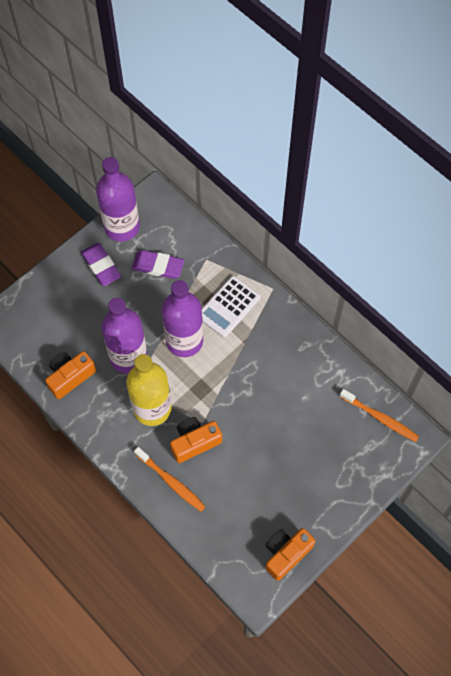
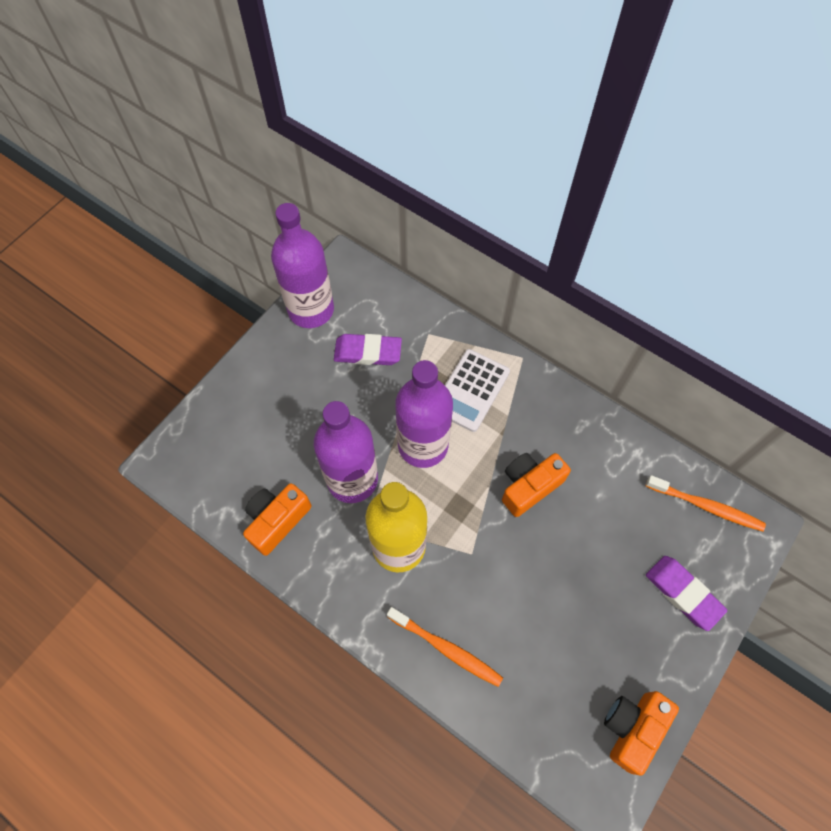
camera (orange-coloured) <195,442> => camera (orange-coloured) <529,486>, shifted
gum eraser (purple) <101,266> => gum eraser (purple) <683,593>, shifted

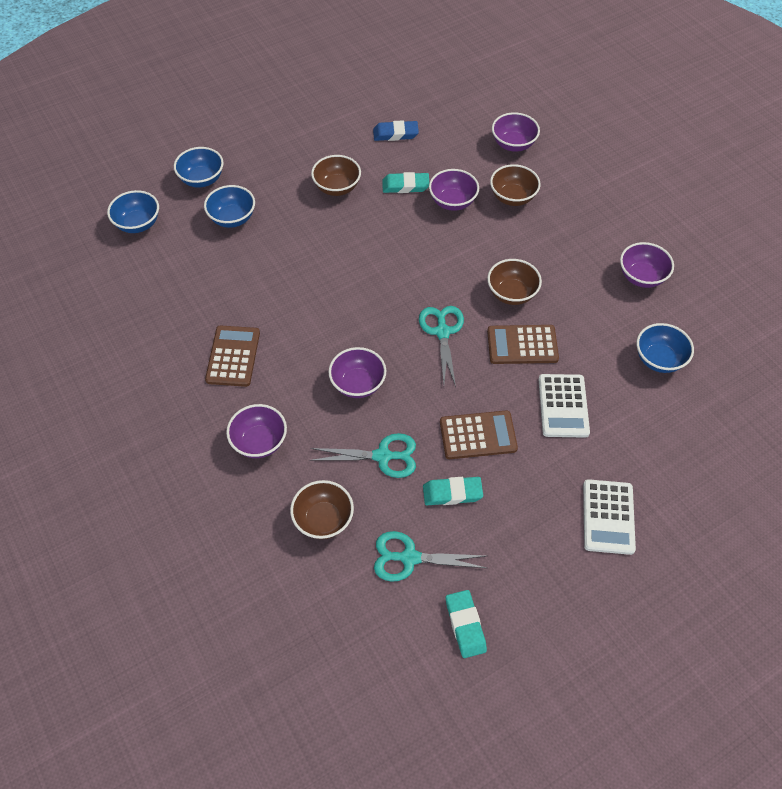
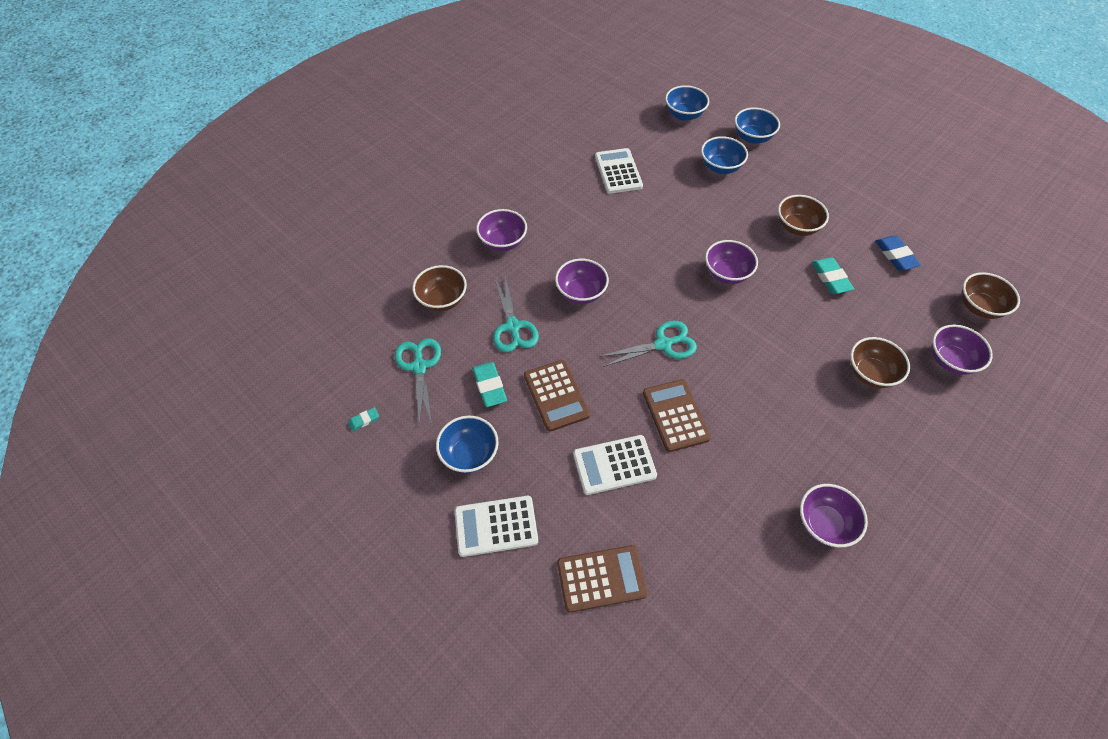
gum eraser (teal) <465,625> => gum eraser (teal) <364,420>, x0.54
bowl (cobalt) <659,359> => bowl (cobalt) <469,454>, shifted
calculator (dark brown) <233,356> => calculator (dark brown) <601,578>, shifted
nothing => calculator (snow-white) <618,171>
bowl (purple) <452,202> => bowl (purple) <726,274>, shifted
bowl (dark brown) <511,293> => bowl (dark brown) <979,307>, shifted

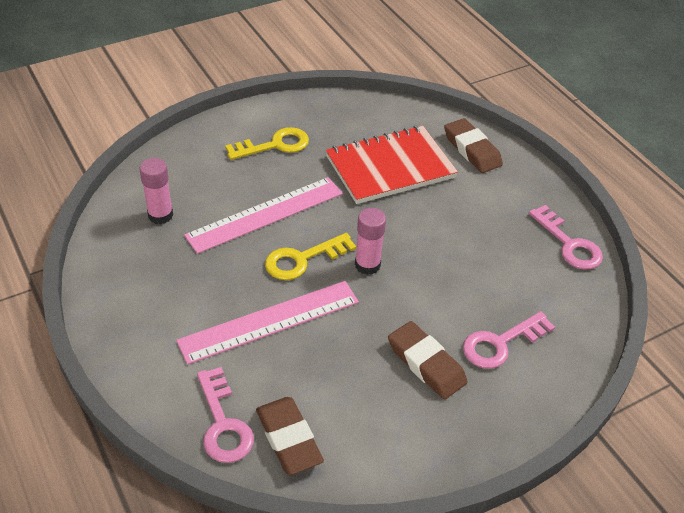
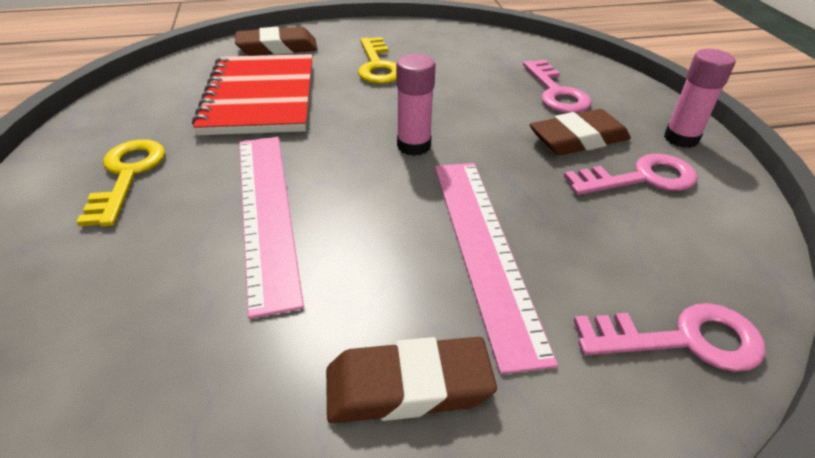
gum eraser (dark brown) <288,438> => gum eraser (dark brown) <408,386>, shifted
door key (bright yellow) <302,259> => door key (bright yellow) <378,66>, shifted
door key (rose-pink) <569,244> => door key (rose-pink) <641,178>, shifted
glue (rose-pink) <160,215> => glue (rose-pink) <681,138>, shifted

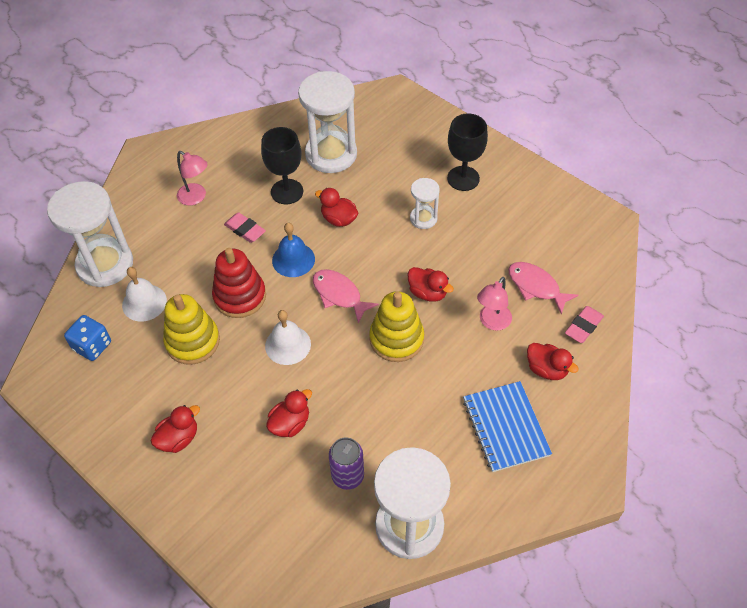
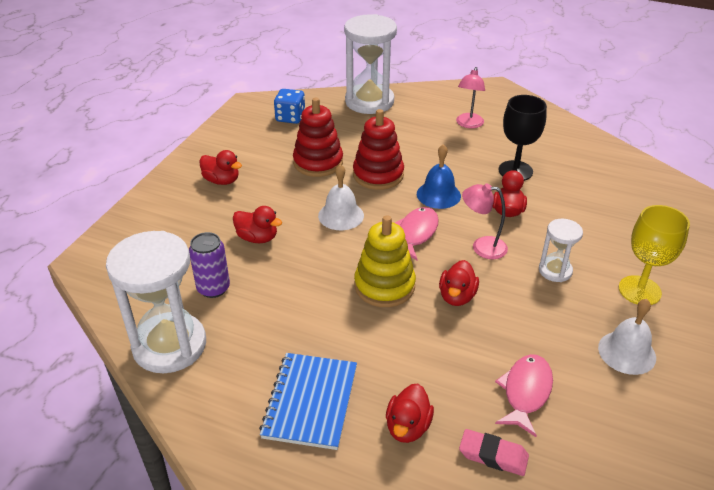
notebook (cobalt) <505,427> => notebook (cobalt) <310,402>, 45 degrees counterclockwise
ring stacker (bright yellow) <192,341> => ring stacker (crimson) <318,162>
lamp (rose-pink) <492,322> => lamp (rose-pink) <482,247>, shifted
bell (snow-white) <144,302> => bell (snow-white) <627,352>, shifted
wine glass (ebony) <463,178> => wine glass (bright yellow) <639,290>
gum eraser (rose-pink) <245,230> => nothing
sandglass (snow-white) <331,154> => nothing

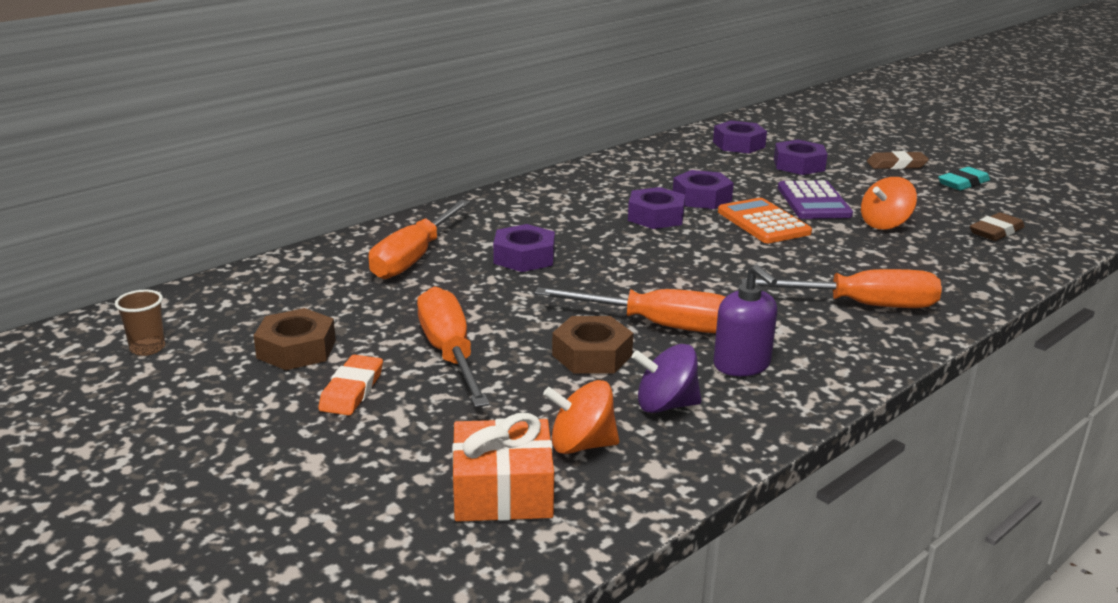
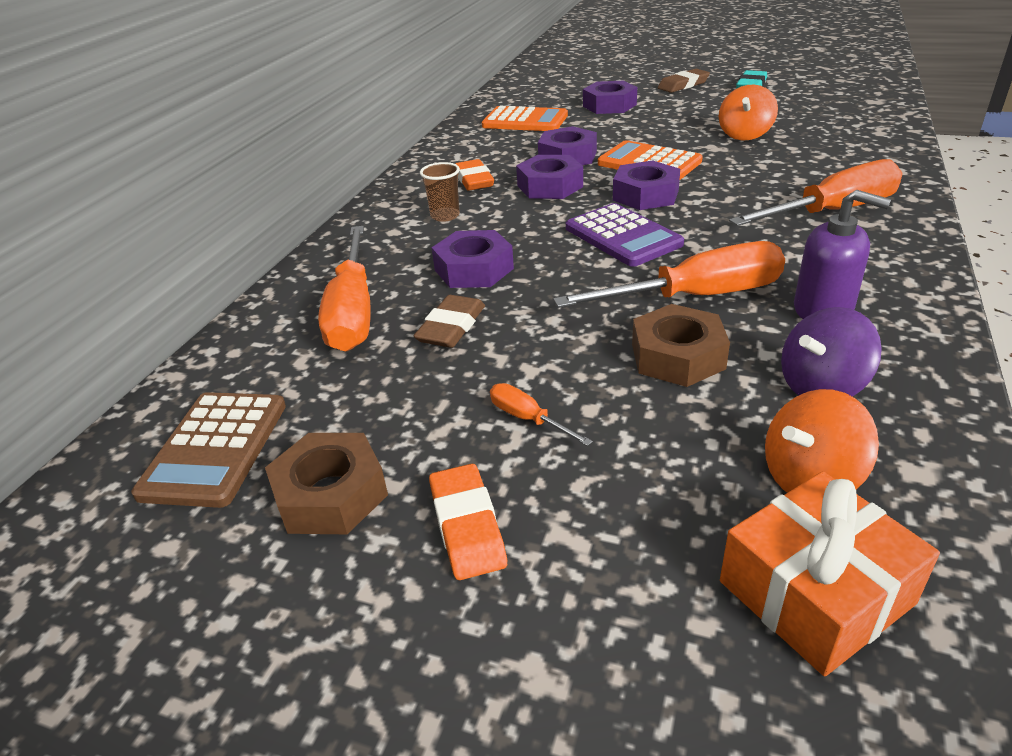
nothing => calculator (dark brown) <215,449>
gum eraser (dark brown) <996,231> => gum eraser (dark brown) <451,327>, shifted
tumbler (dark brown) <147,348> => tumbler (dark brown) <445,216>, shifted
nothing => gum eraser (orange-coloured) <474,180>
nothing => calculator (orange-coloured) <525,121>
screwdriver (orange-coloured) <449,354> => screwdriver (orange-coloured) <528,419>, x0.44
calculator (purple) <813,201> => calculator (purple) <622,236>, shifted
hexagon nut (purple) <739,144> => hexagon nut (purple) <645,195>, shifted

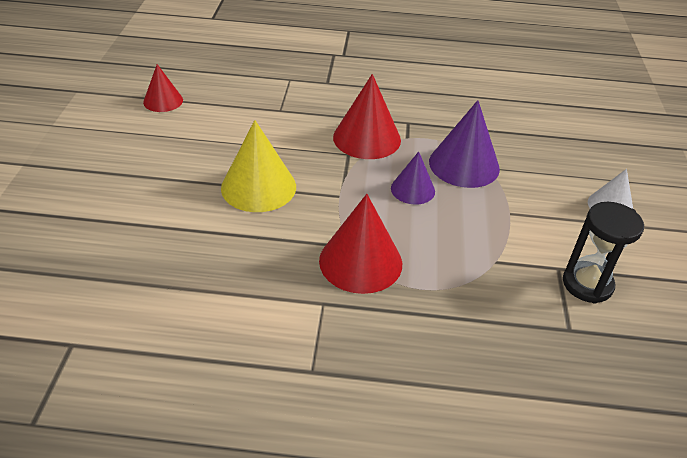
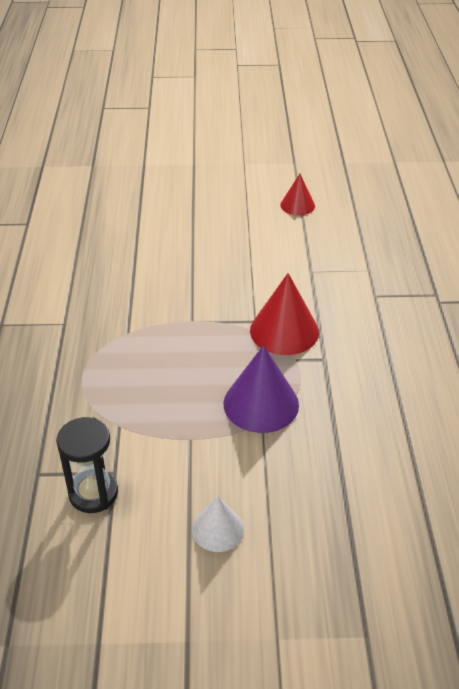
cone (bright yellow) <258,187> => nothing
cone (crimson) <360,261> => nothing
cone (purple) <413,189> => nothing

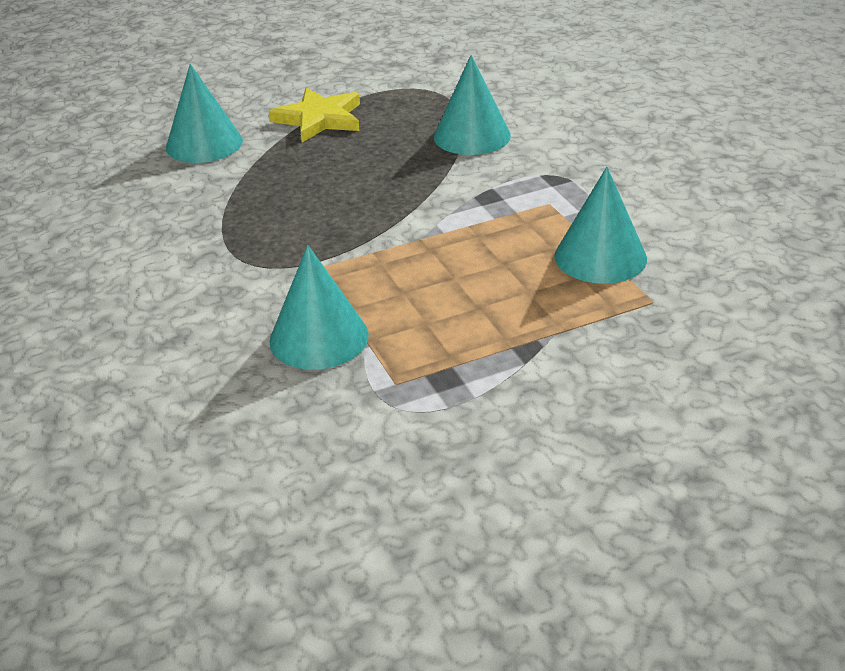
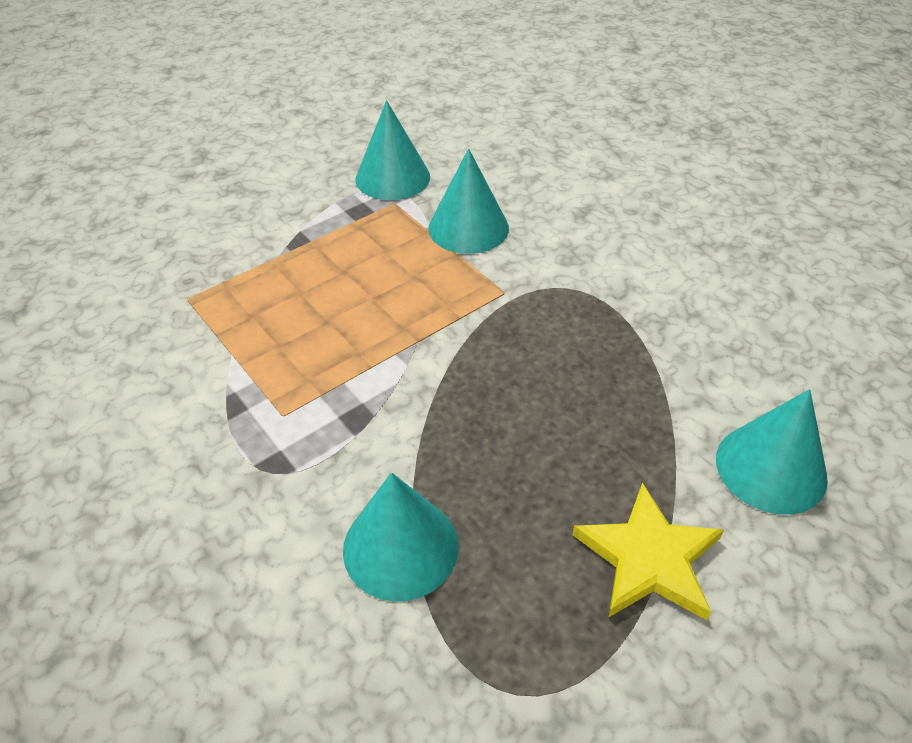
cone (teal) <600,257> => cone (teal) <392,177>, shifted

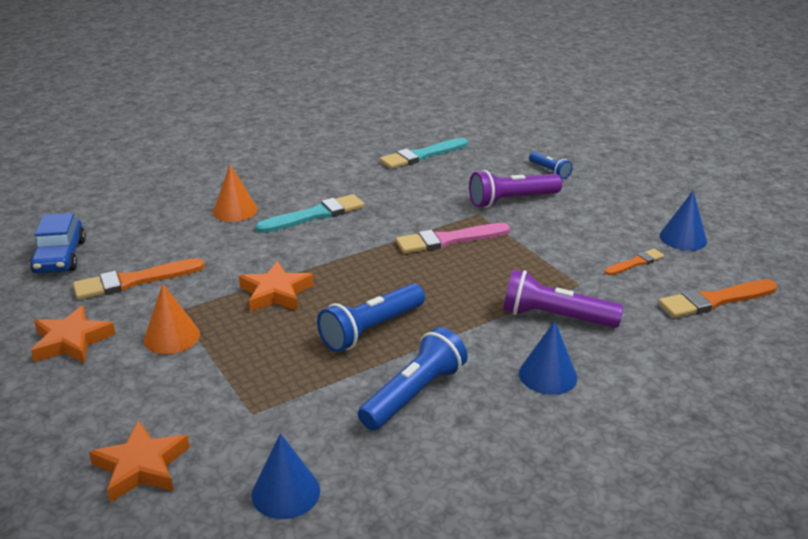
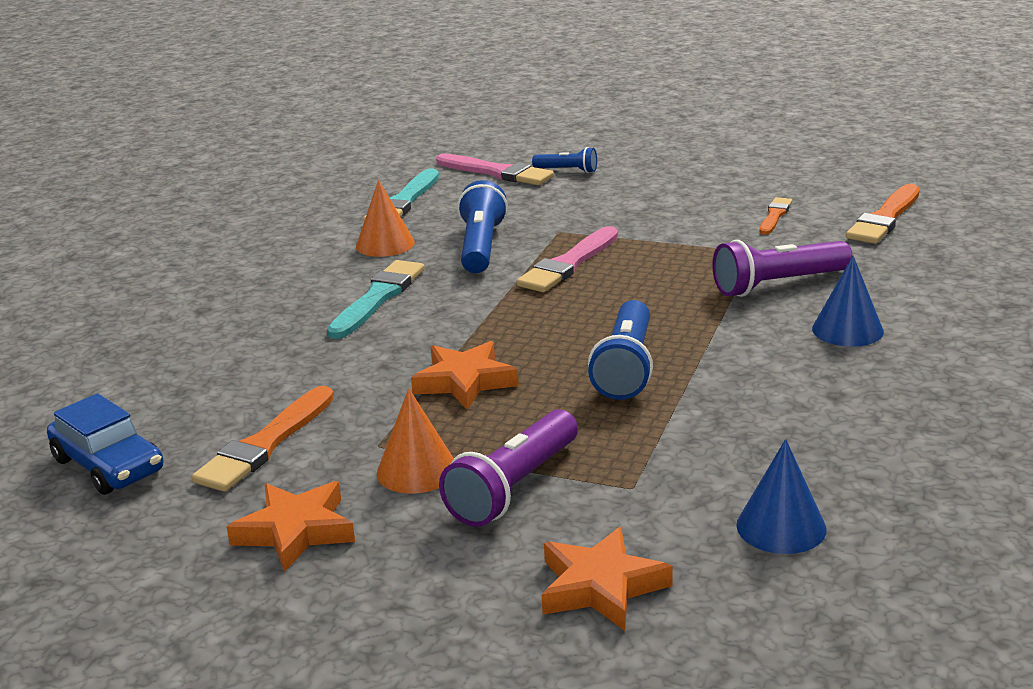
cone (orange-coloured) <235,210> => cone (orange-coloured) <385,244>, shifted
nothing => brush (rose-pink) <497,172>
pocket torch (purple) <511,200> => pocket torch (purple) <514,487>, shifted
pocket torch (cobalt) <414,394> => pocket torch (cobalt) <481,247>, shifted
cone (cobalt) <683,238> => nothing

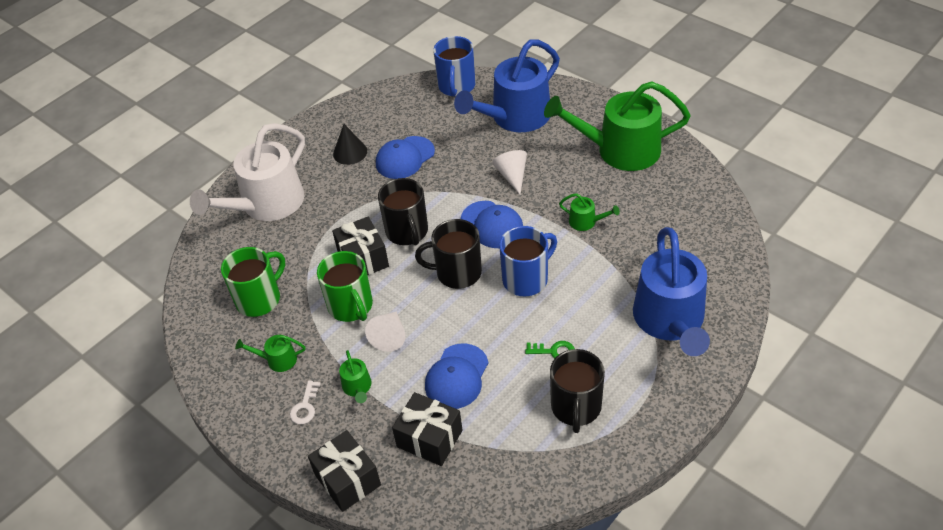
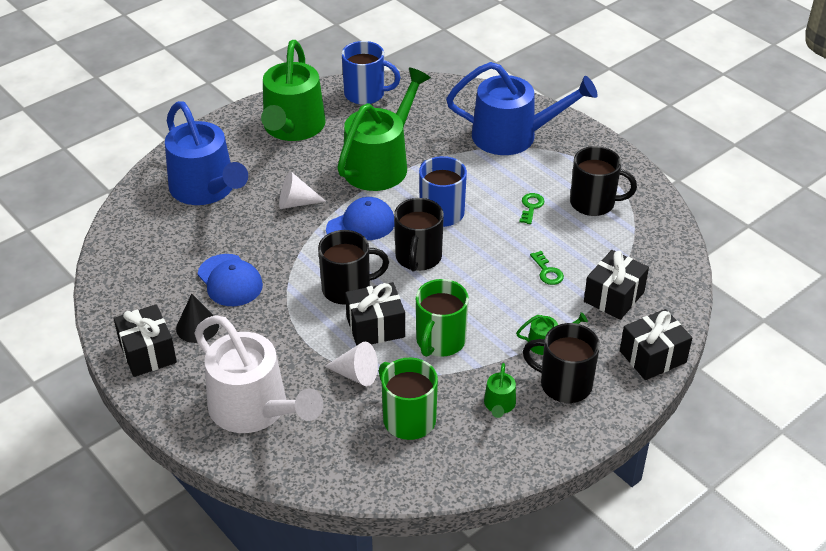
nothing => gift (ebony) <147,353>
cone (snow-white) <389,336> => cone (snow-white) <356,374>, shifted
watering pot (emerald) <586,222> => watering pot (emerald) <380,164>, x2.44
tea mug (cobalt) <456,86> => tea mug (cobalt) <365,94>, shifted
tea mug (emerald) <351,306> => tea mug (emerald) <440,341>, 135 degrees clockwise
door key (snow-white) <305,406> => tea mug (ebony) <564,384>
baseball cap (cobalt) <457,376> => door key (emerald) <547,272>

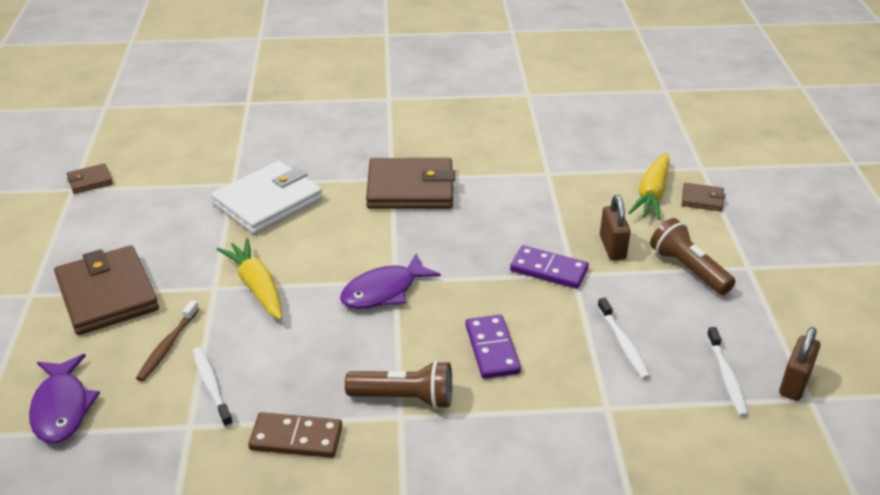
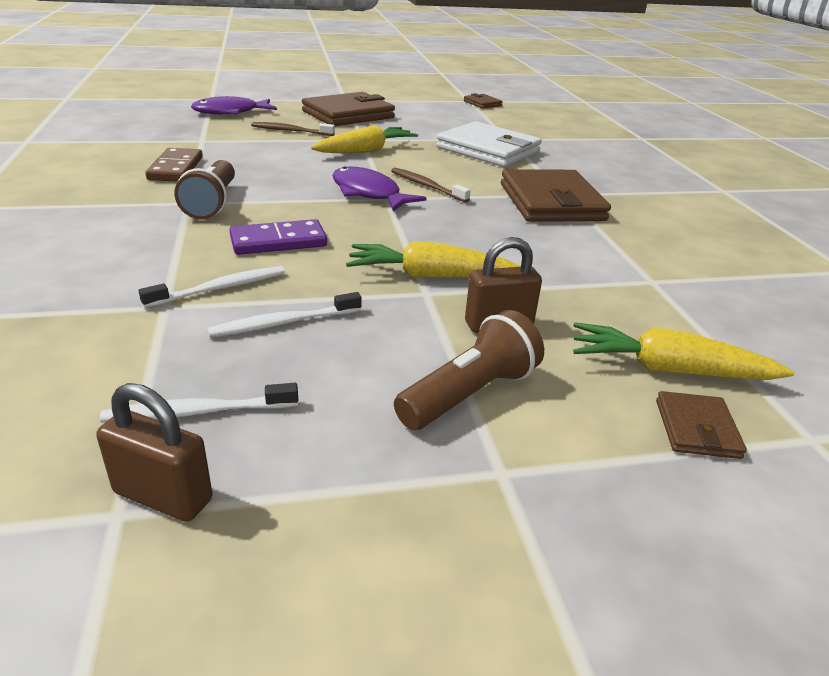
toothbrush (snow-white) <211,386> => toothbrush (snow-white) <220,288>, shifted
domino piece (purple) <549,270> => carrot (bright yellow) <429,276>
nothing => toothbrush (dark brown) <427,186>

